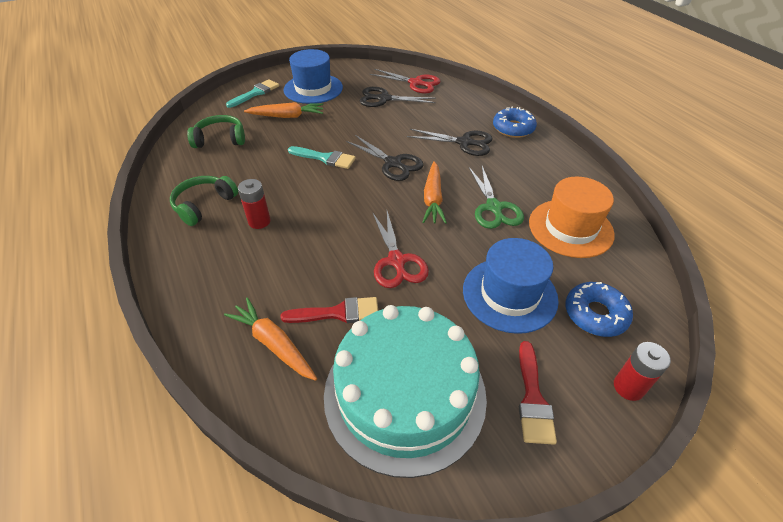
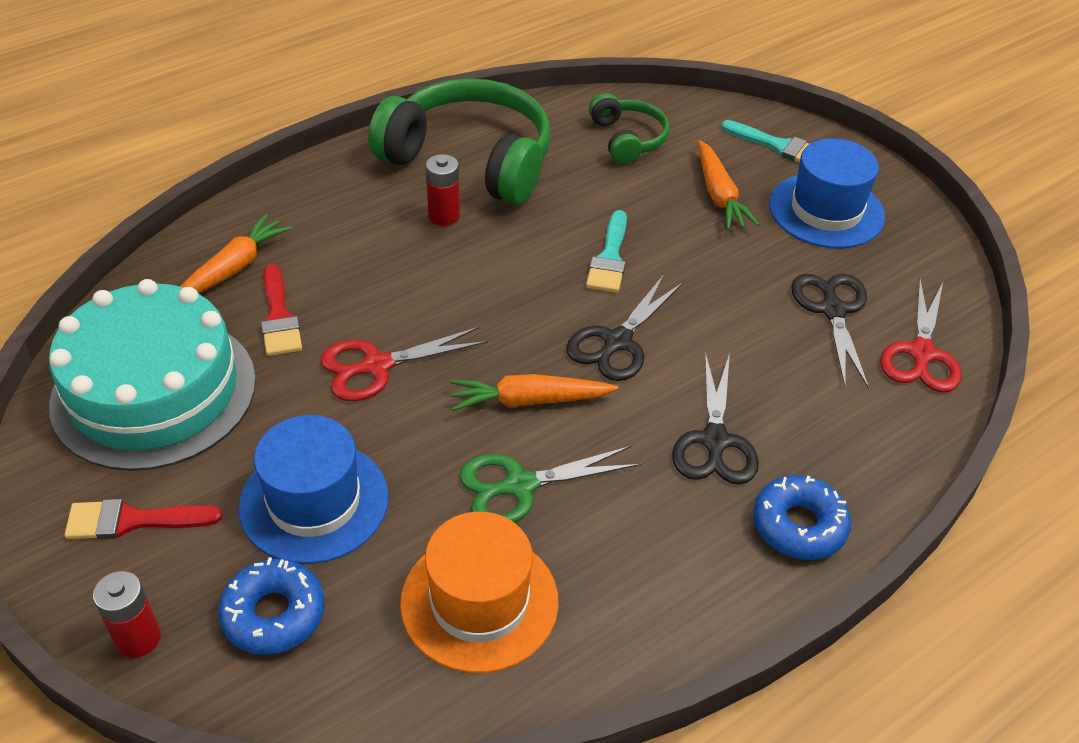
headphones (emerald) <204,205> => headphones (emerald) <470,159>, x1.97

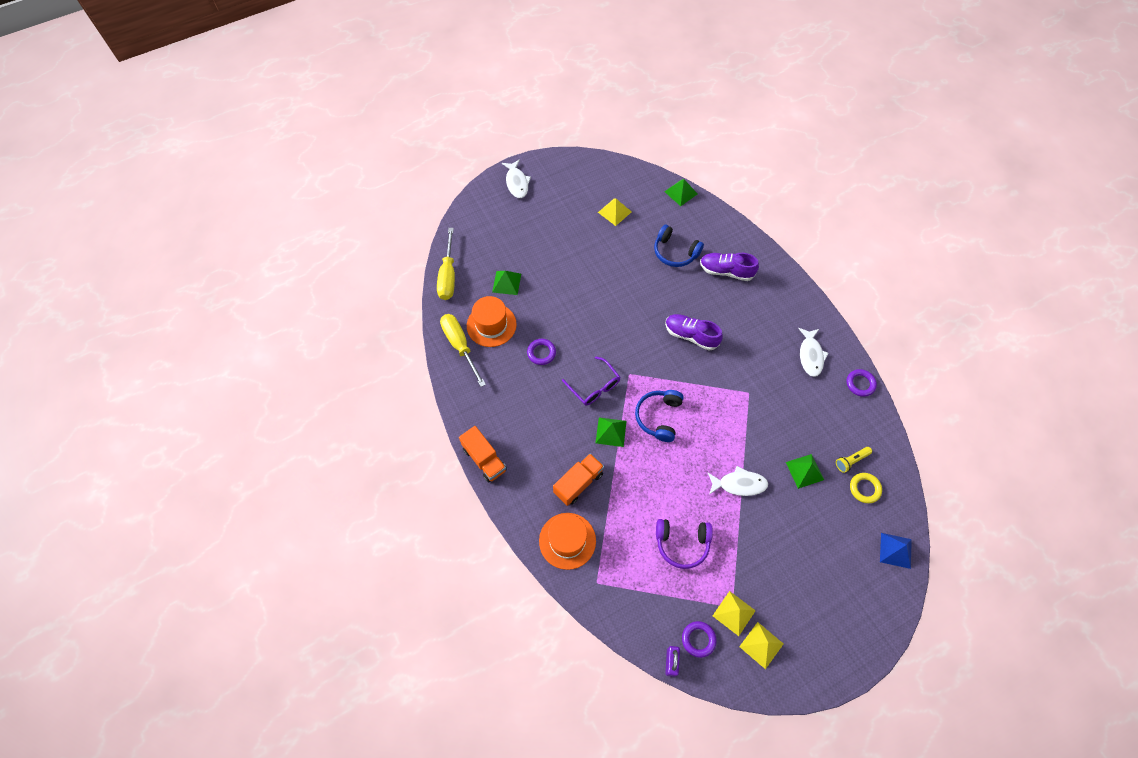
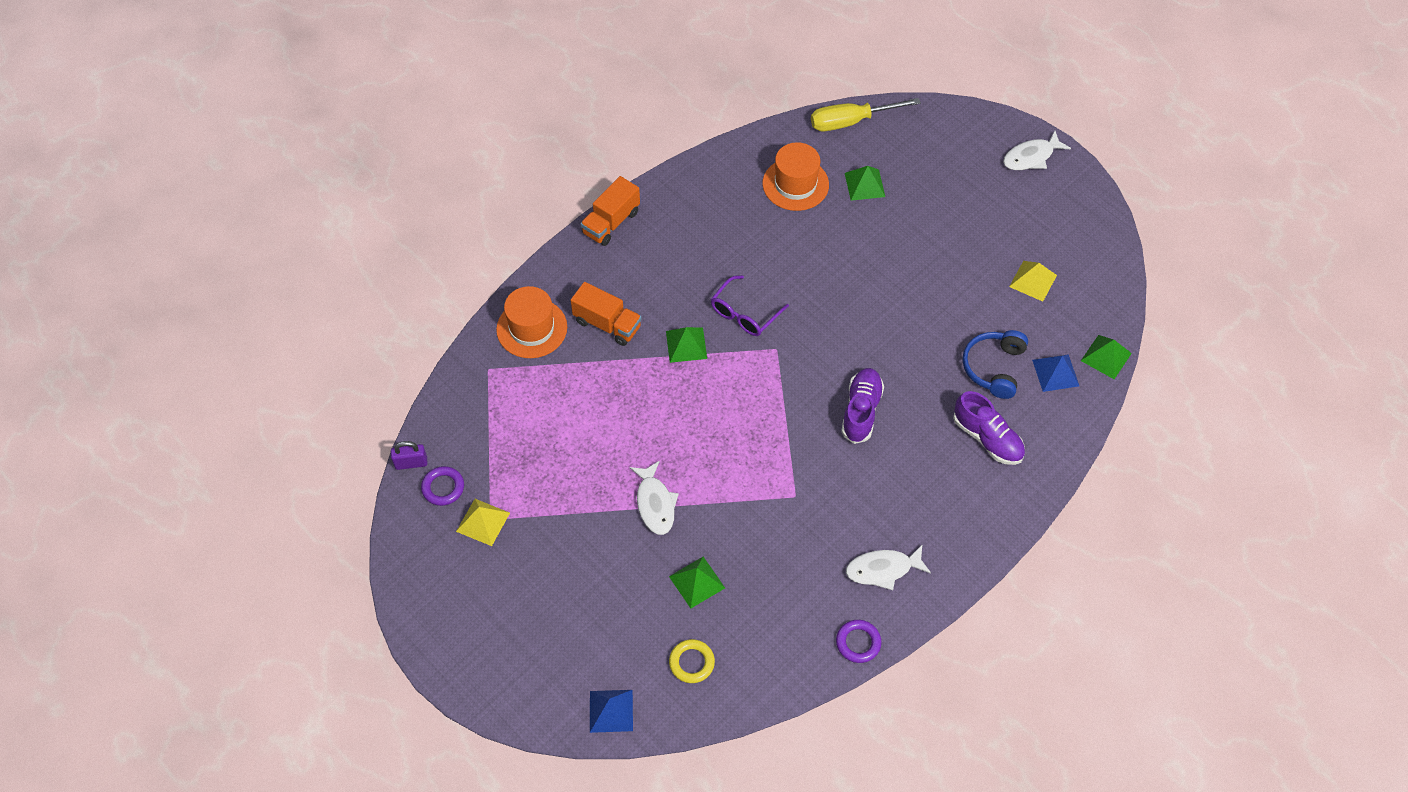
sneaker (purple) <726,271> => sneaker (purple) <987,438>, 135 degrees clockwise
nothing => pyramid shape (cobalt) <1055,372>
screwdriver (bright yellow) <460,346> => nothing
torus (purple) <541,353> => nothing
headphones (cobalt) <658,417> => nothing
headphones (purple) <682,544> => nothing
pyramid shape (bright yellow) <761,645> => nothing
pocket torch (bright yellow) <851,461> => nothing

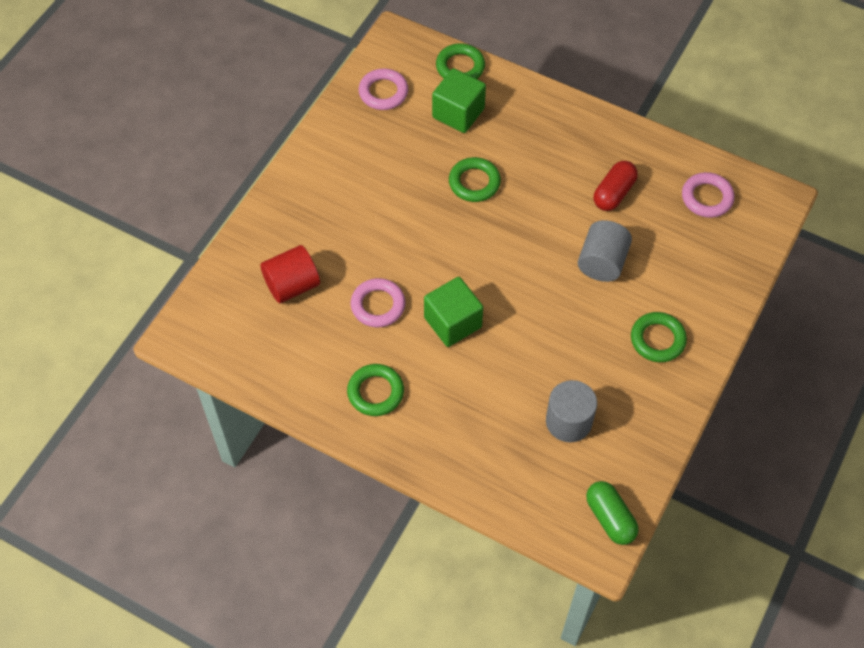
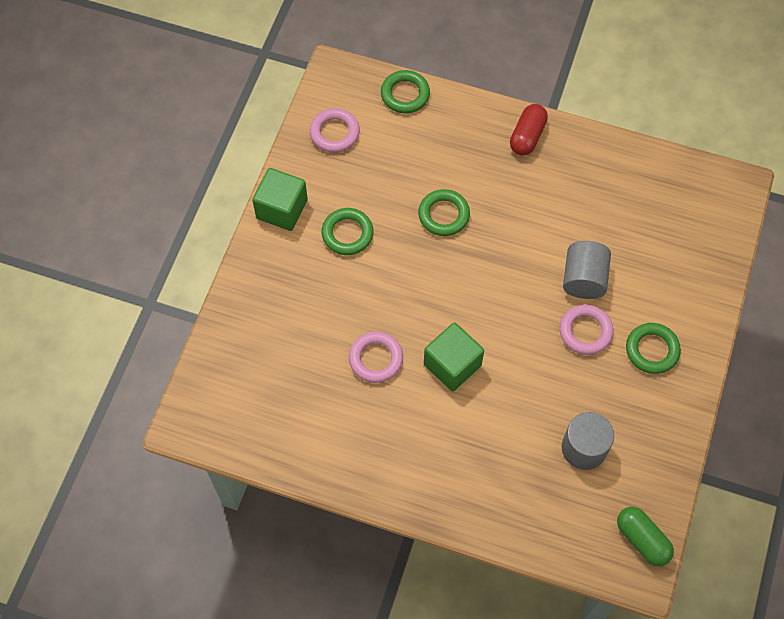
cube (emerald) <458,113> => cube (emerald) <282,209>, shifted
torus (emerald) <375,392> => torus (emerald) <347,234>, shifted
pill (crimson) <613,193> => pill (crimson) <527,136>, shifted
torus (rose-pink) <707,198> => torus (rose-pink) <585,331>, shifted
cylinder (crimson) <292,285> => nothing

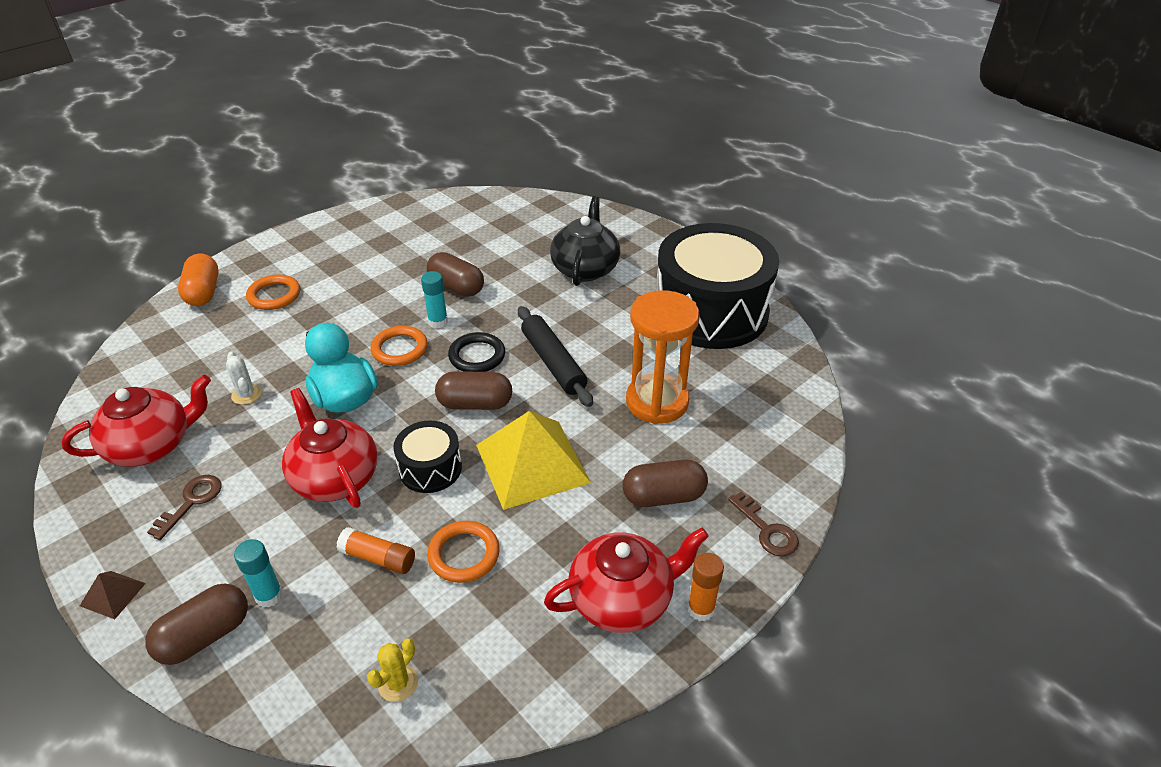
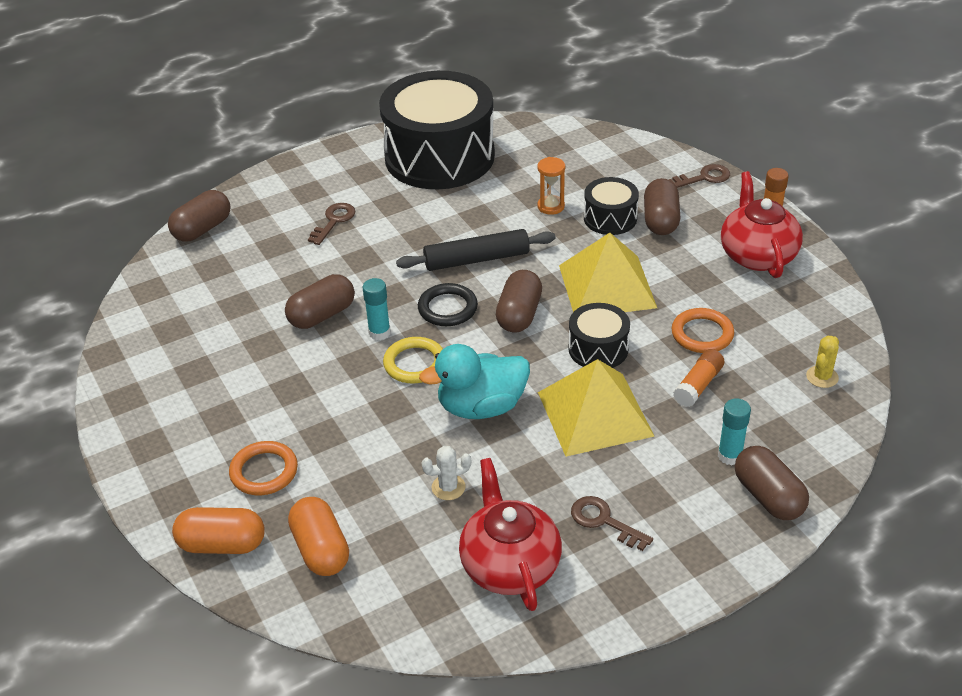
nothing => pill (dark brown) <202,229>
nothing => pill (orange-coloured) <321,549>
china teapot (ebony) <585,268> => door key (dark brown) <334,221>
torus (orange-coloured) <399,349> => torus (bright yellow) <414,363>
sandglass (orange-coloured) <657,402> => sandglass (orange-coloured) <551,206>, x0.48
china teapot (crimson) <335,477> => pyramid shape (bright yellow) <594,413>
nothing => toy drum (ebony) <610,218>
prickly plant (bright yellow) <398,683> => prickly plant (bright yellow) <822,377>, 75 degrees clockwise
pyramid shape (dark brown) <112,594> => nothing

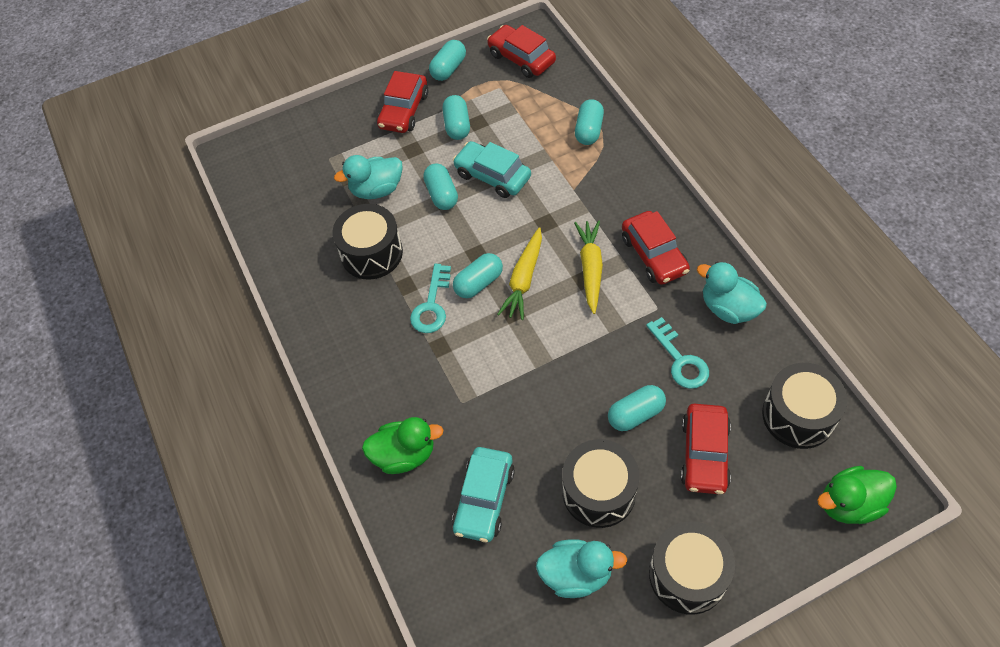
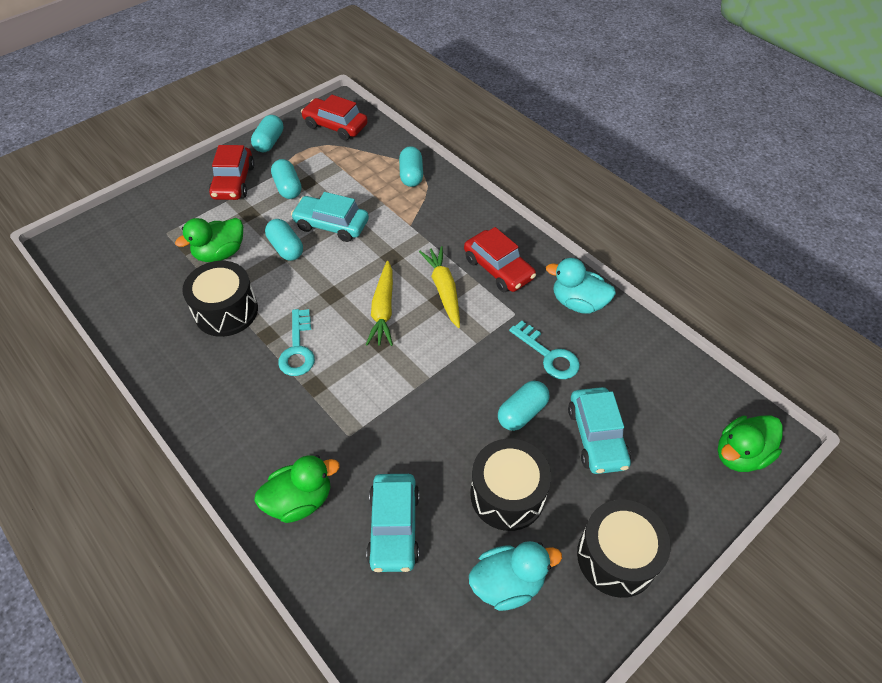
rubber duck (teal) <376,190> => rubber duck (emerald) <220,253>
toy car (crimson) <704,454> => toy car (teal) <596,436>
pill (teal) <478,283> => nothing
toy drum (ebony) <798,415> => nothing

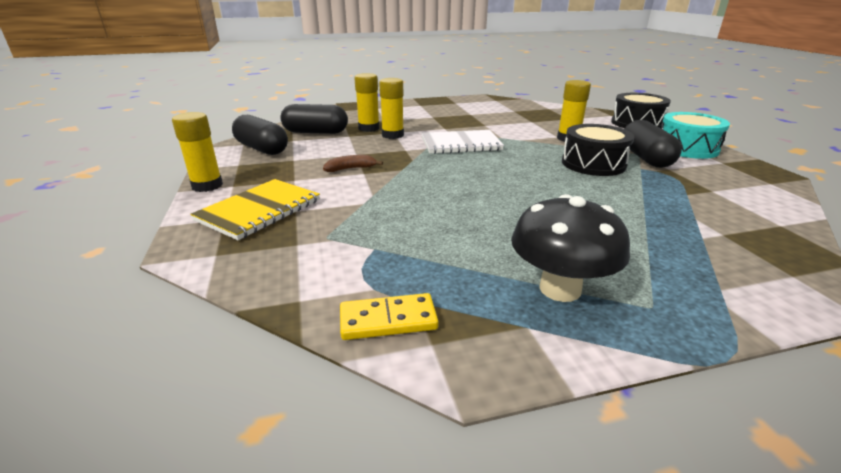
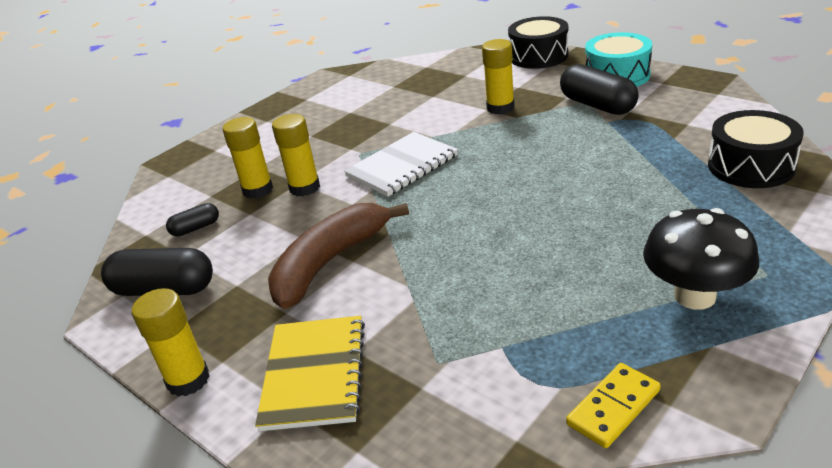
pill (ebony) <315,132> => pill (ebony) <195,228>, x0.53
banana (dark brown) <350,169> => banana (dark brown) <329,262>, x2.25
toy drum (ebony) <593,164> => toy drum (ebony) <750,166>, shifted

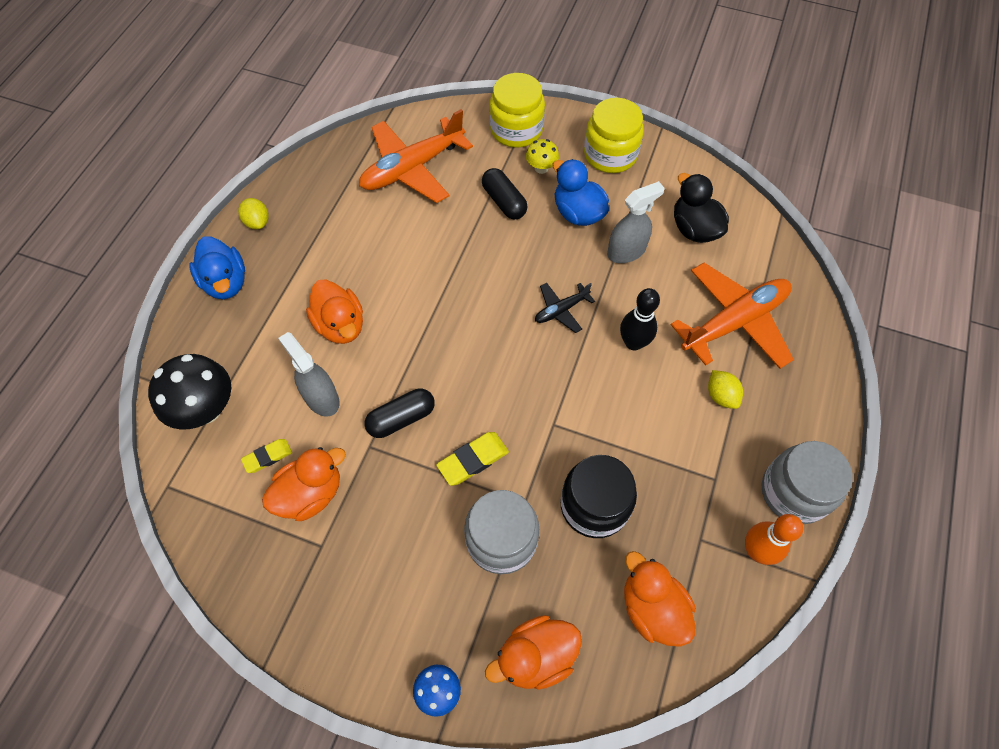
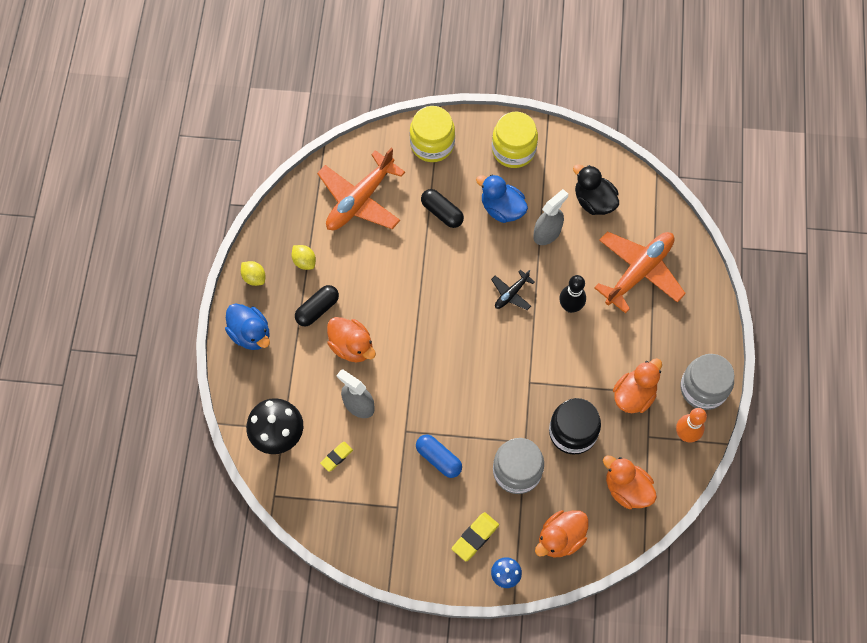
toy lemon (bright yellow) <721,396> => toy lemon (bright yellow) <304,261>, shifted
pill (ebony) <401,418> => pill (ebony) <317,309>, shifted
nothing => pill (cobalt) <438,458>
gum eraser (bright yellow) <473,460> => gum eraser (bright yellow) <475,537>, shifted
rubber duck (orange-coloured) <310,494> => rubber duck (orange-coloured) <634,395>, shifted
toadstool (bright yellow) <541,168> => nothing

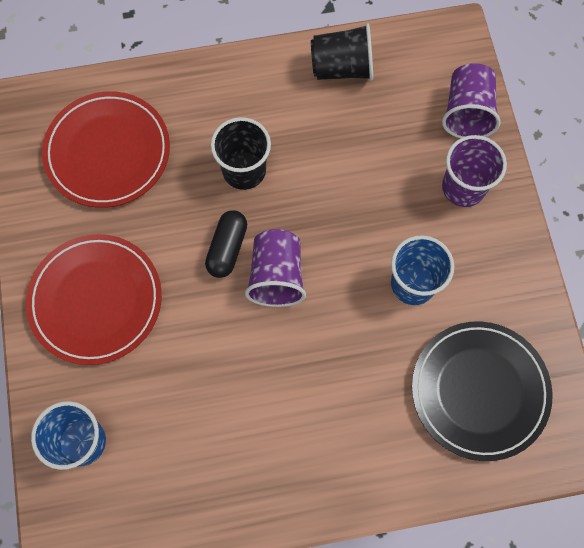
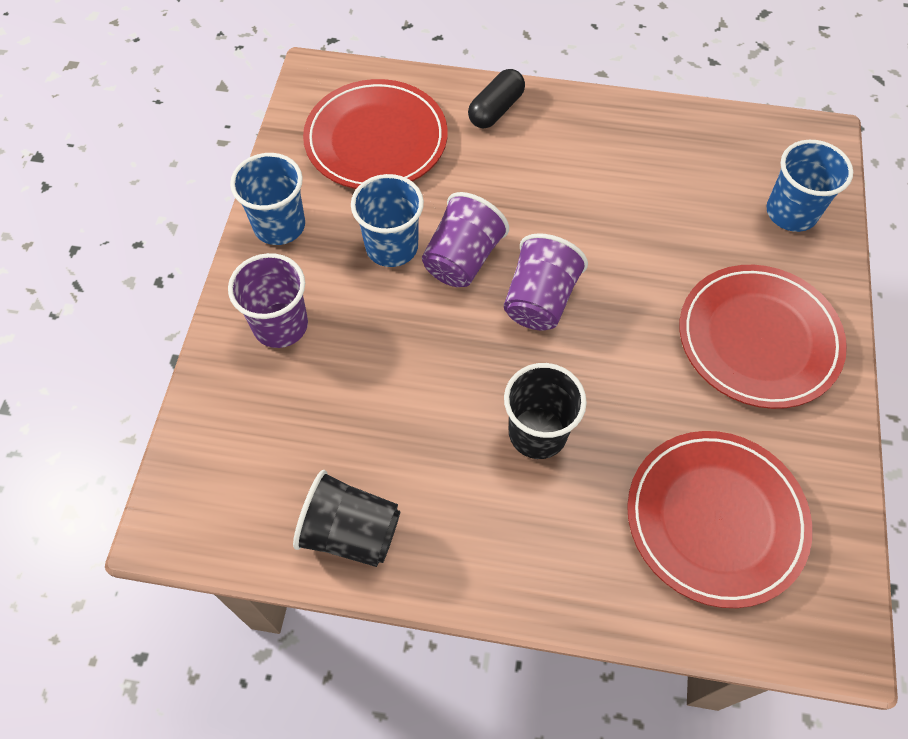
nothing => tumbler (cobalt) <279,225>
plate (ebony) <479,391> => plate (crimson) <376,140>
tumbler (purple) <467,113> => tumbler (purple) <462,259>, shifted
pill (ebony) <227,248> => pill (ebony) <496,109>, shifted

